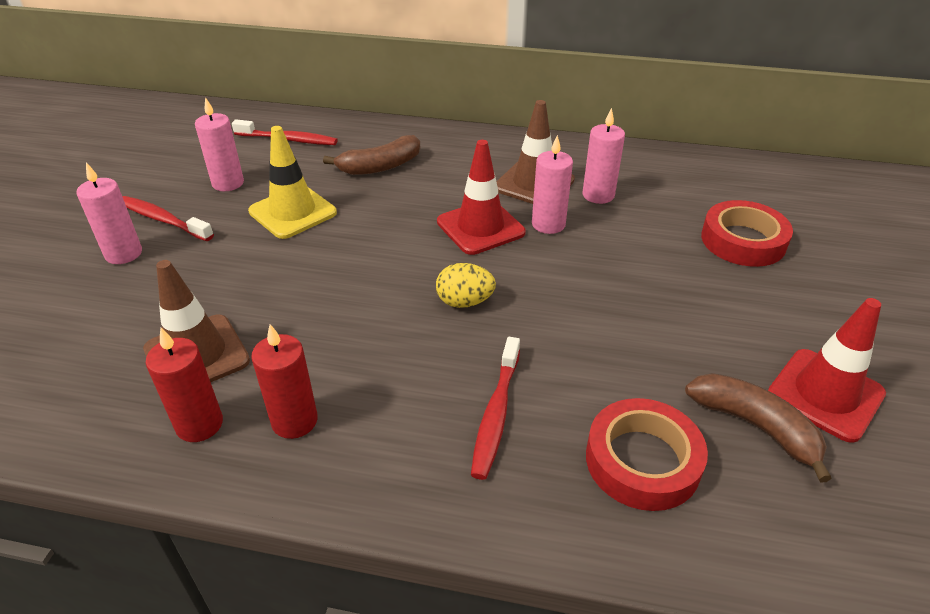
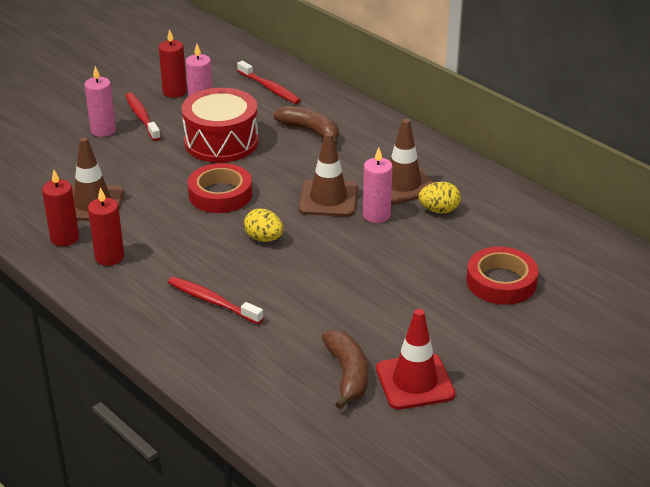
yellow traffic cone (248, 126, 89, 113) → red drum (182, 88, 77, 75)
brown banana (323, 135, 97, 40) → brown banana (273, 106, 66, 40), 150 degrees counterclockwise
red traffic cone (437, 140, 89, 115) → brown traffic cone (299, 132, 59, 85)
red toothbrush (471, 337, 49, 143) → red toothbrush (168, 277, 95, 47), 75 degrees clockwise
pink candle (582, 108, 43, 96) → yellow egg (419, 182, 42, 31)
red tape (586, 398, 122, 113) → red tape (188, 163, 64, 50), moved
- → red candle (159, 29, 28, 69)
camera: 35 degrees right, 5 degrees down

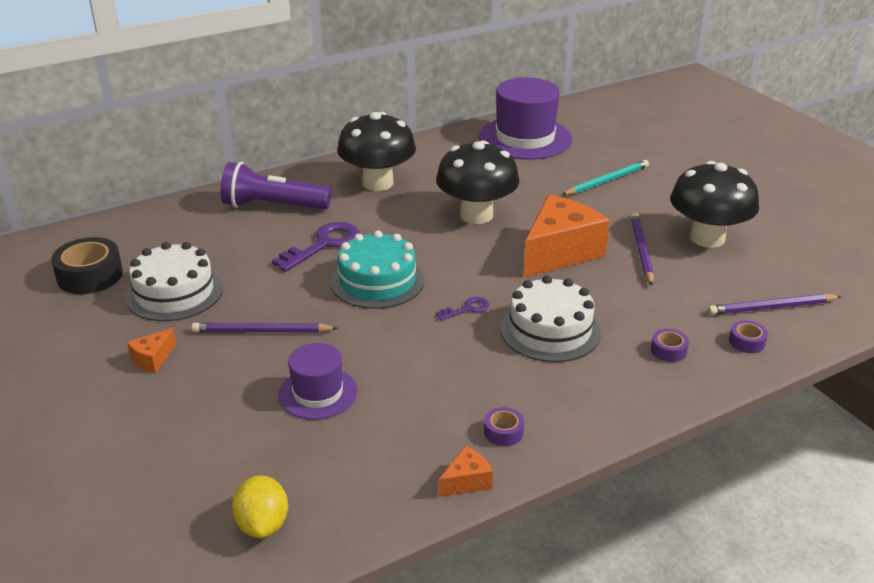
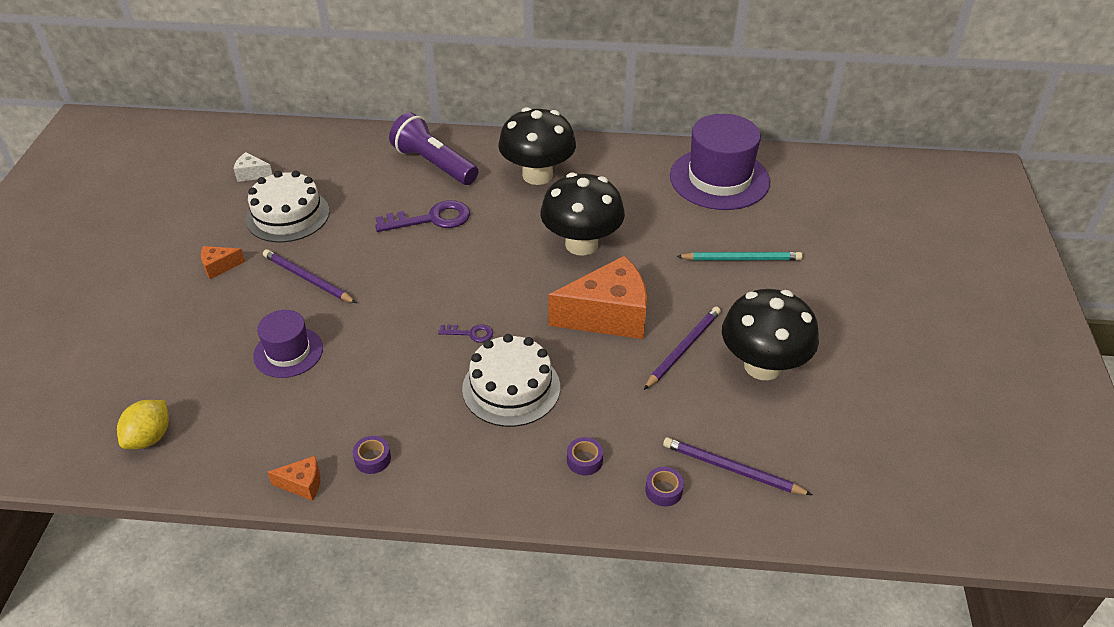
black tape (51, 237, 72, 57) → white cheese (234, 152, 39, 30)
turquoise cake (331, 230, 93, 79) → -
camera: 35 degrees right, 10 degrees up

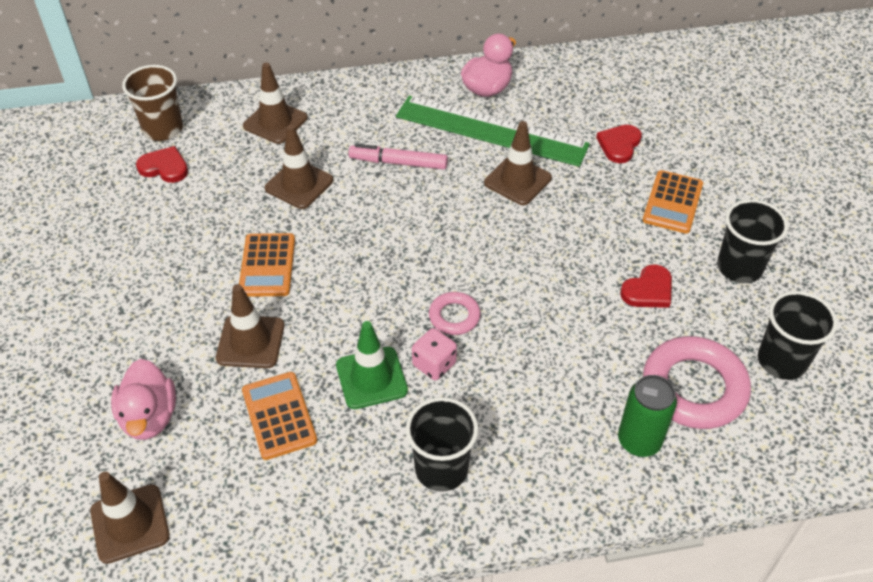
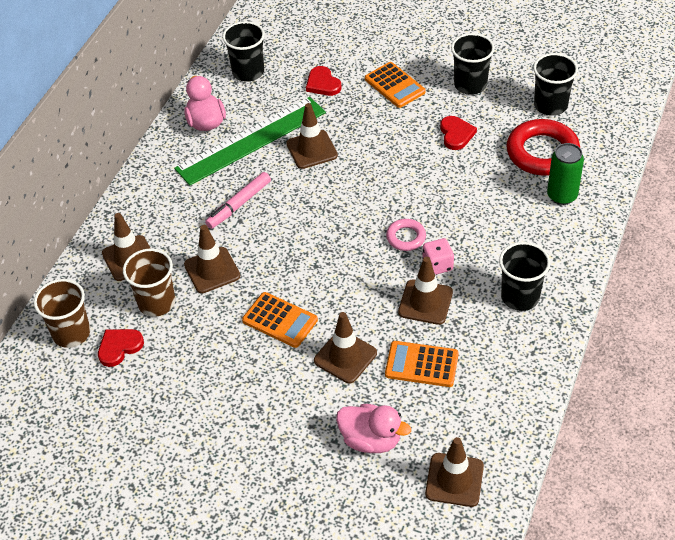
green traffic cone (336, 321, 72, 88) → brown traffic cone (398, 257, 55, 68)
pink ring (643, 336, 108, 93) → red ring (506, 119, 74, 57)
- → brown cup (123, 249, 52, 68)
- → black cup (222, 21, 43, 61)
camera: 55 degrees left, 0 degrees up

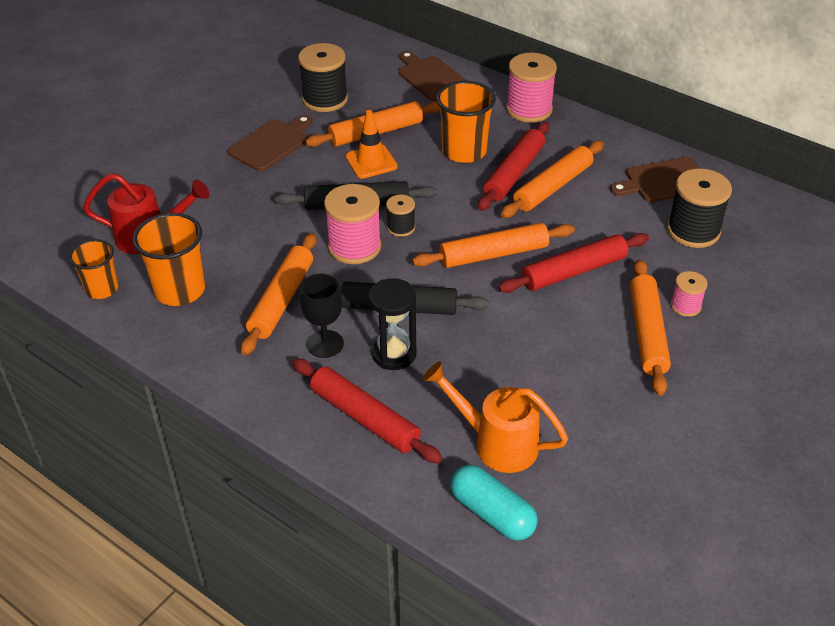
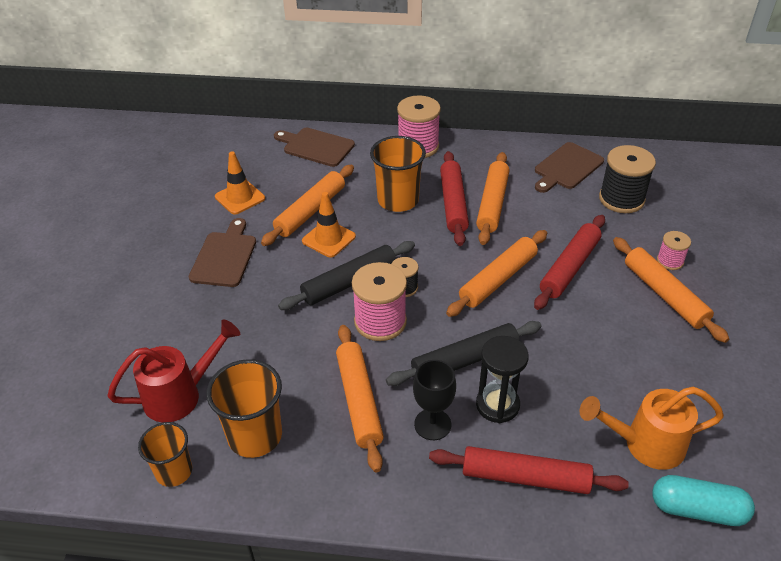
black spool (298, 43, 50, 69) → orange traffic cone (215, 151, 50, 64)
camera: 30 degrees left, 0 degrees up

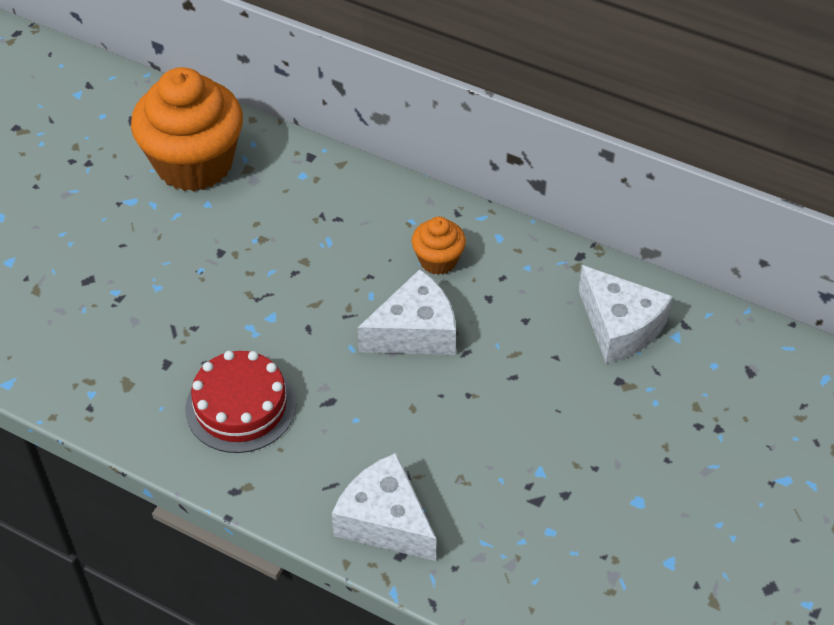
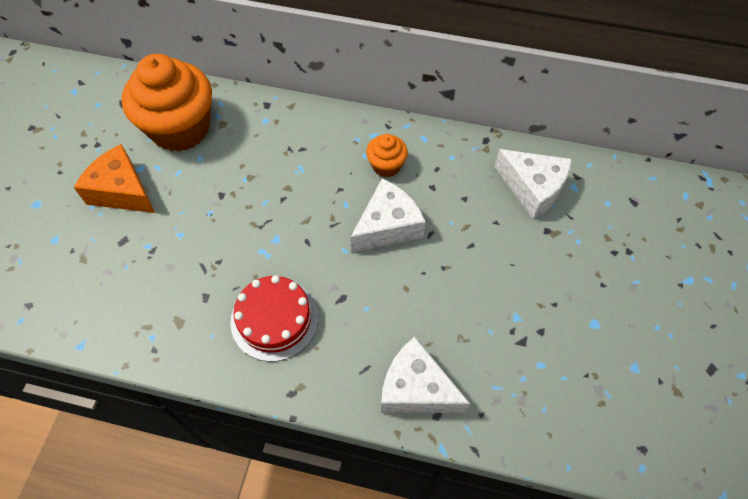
- → orange cheese (74, 144, 81, 69)
camera: 15 degrees left, 10 degrees up

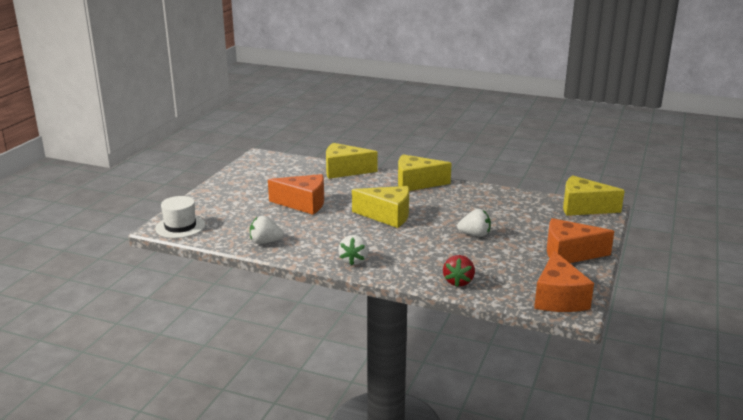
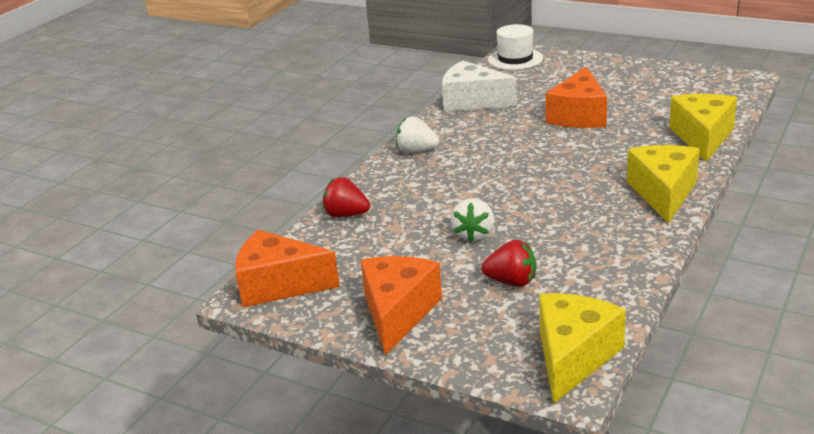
white strawberry (250, 216, 34, 28) → white cheese (442, 60, 75, 52)
yellow cheese (352, 186, 57, 42) → -
- → red strawberry (481, 240, 55, 47)
camera: 100 degrees right, 5 degrees up

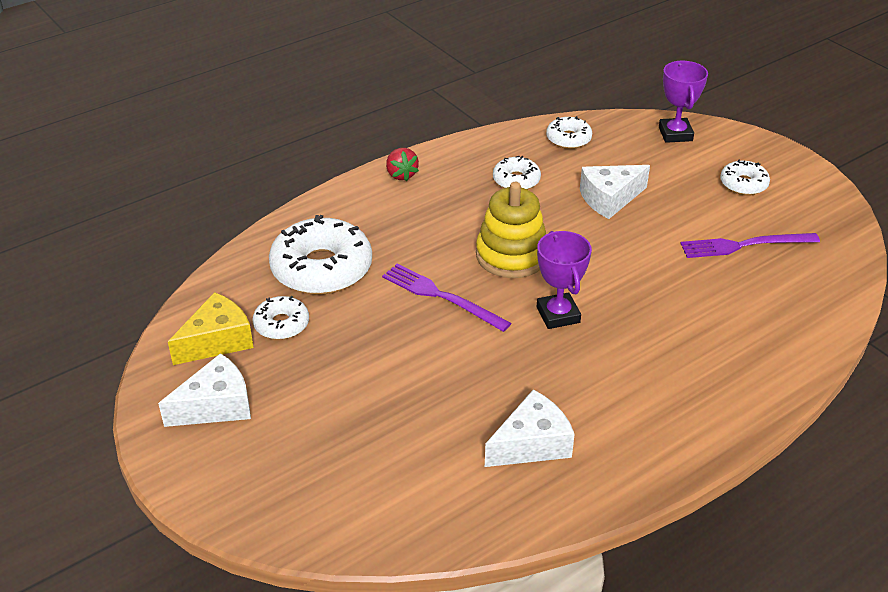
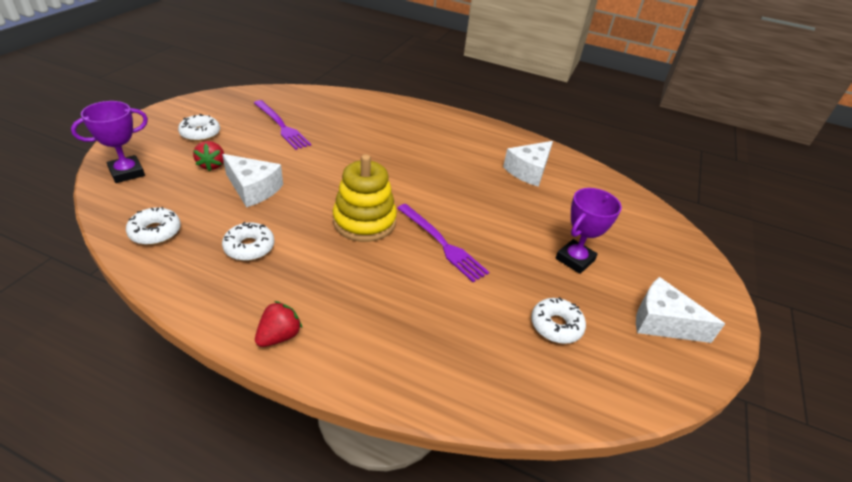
yellow cheese (168, 292, 86, 73) → -
white donut (269, 215, 103, 80) → -
purple fork (382, 264, 129, 68) → purple fork (397, 204, 92, 78), 45 degrees counterclockwise
white cheese (485, 389, 90, 78) → white cheese (503, 141, 50, 46), 75 degrees counterclockwise
purple trophy (537, 231, 55, 98) → purple trophy (556, 188, 66, 86), moved
- → red strawberry (193, 141, 31, 30)
camera: 125 degrees left, 0 degrees up

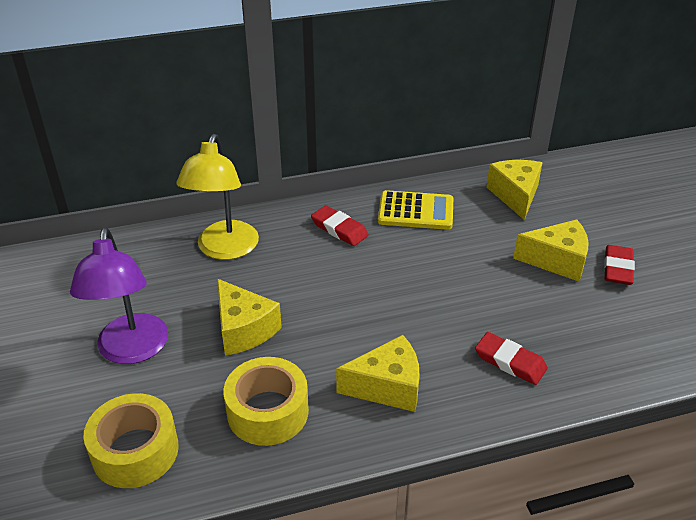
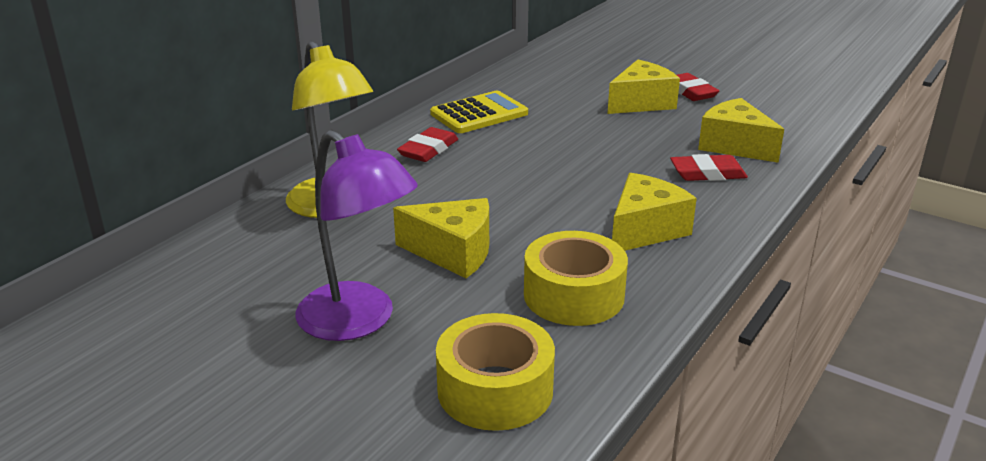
red eraser (311, 205, 58, 41) → red eraser (397, 127, 61, 35), 60 degrees counterclockwise
yellow cheese (486, 160, 57, 60) → yellow cheese (698, 98, 86, 65), moved
camera: 40 degrees left, 10 degrees down

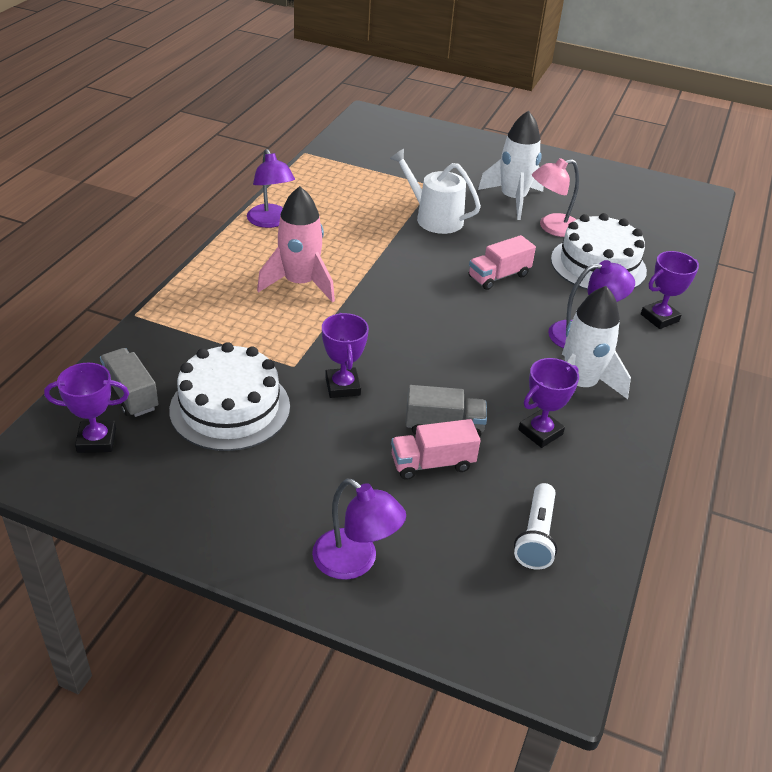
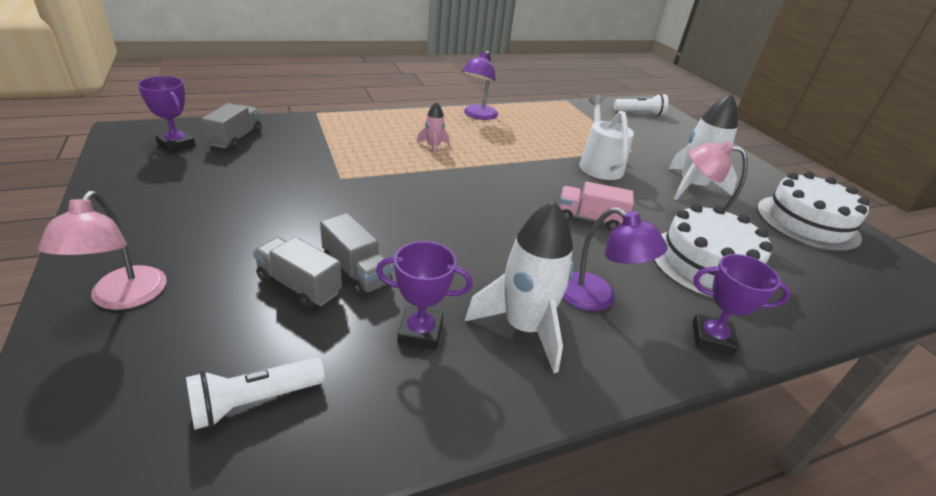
white cake (169, 342, 121, 109) → white cake (757, 172, 113, 80), moved
pink rocket (257, 186, 78, 116) → pink rocket (417, 102, 33, 54), x0.50
purple lamp (312, 479, 94, 101) → pink lamp (38, 191, 129, 119)
purple trophy (322, 313, 47, 85) → -
pink truck (391, 419, 90, 61) → grey truck (253, 237, 89, 71)
- → white flashlight (614, 94, 55, 22)
camera: 45 degrees right, 5 degrees down

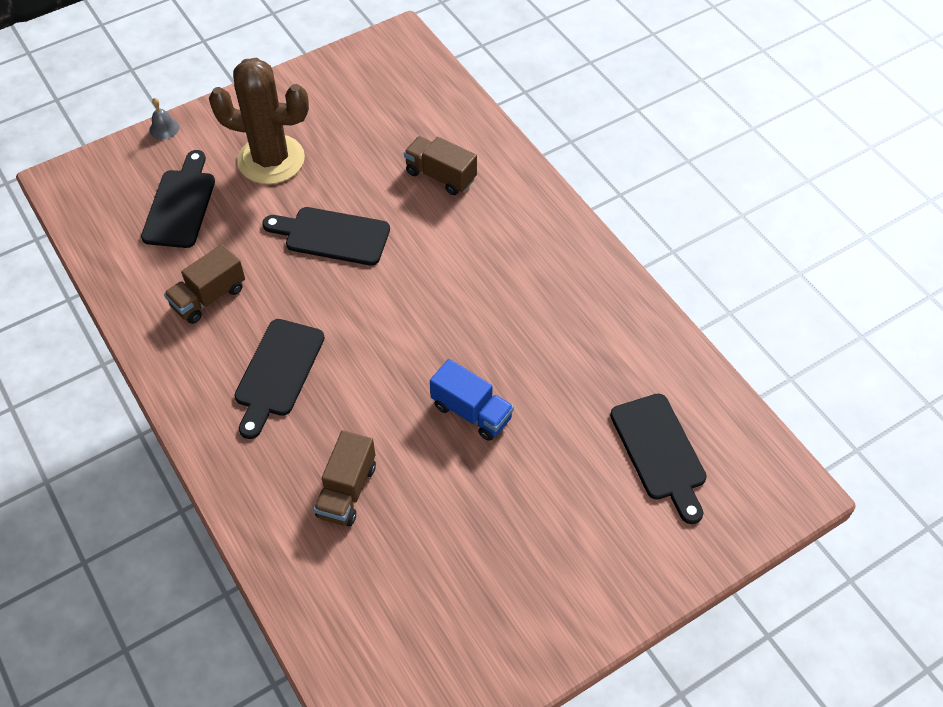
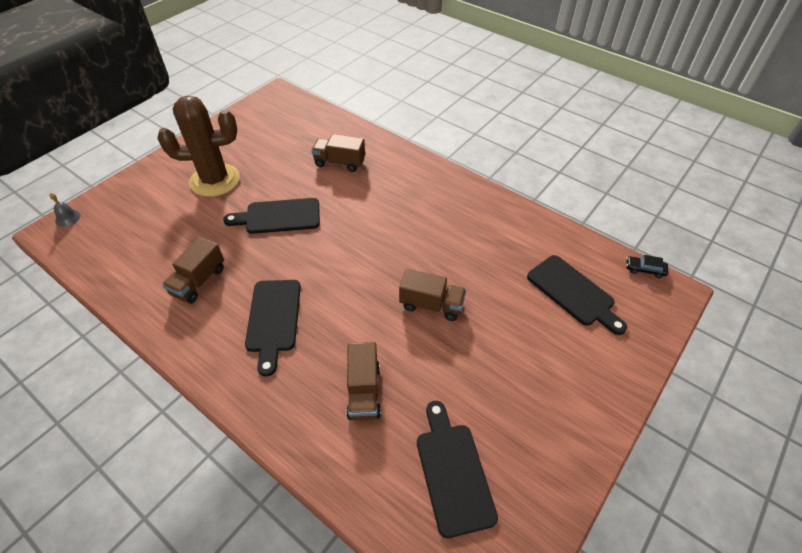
black cutting board (141, 150, 74, 98) → black cutting board (417, 401, 81, 137), moved
grey bell (149, 98, 30, 42) → grey bell (49, 193, 32, 34), moved
blue truck (430, 359, 84, 82) → brown truck (399, 269, 67, 52)
- → black car (626, 255, 42, 23)
camera: 20 degrees left, 5 degrees down

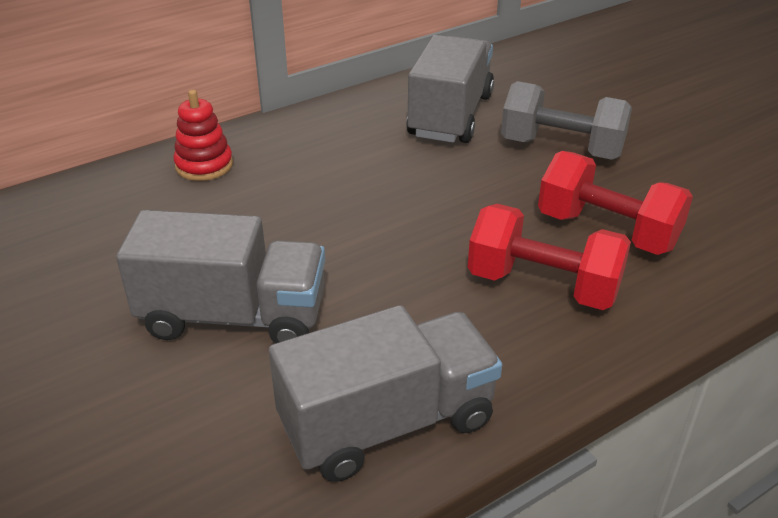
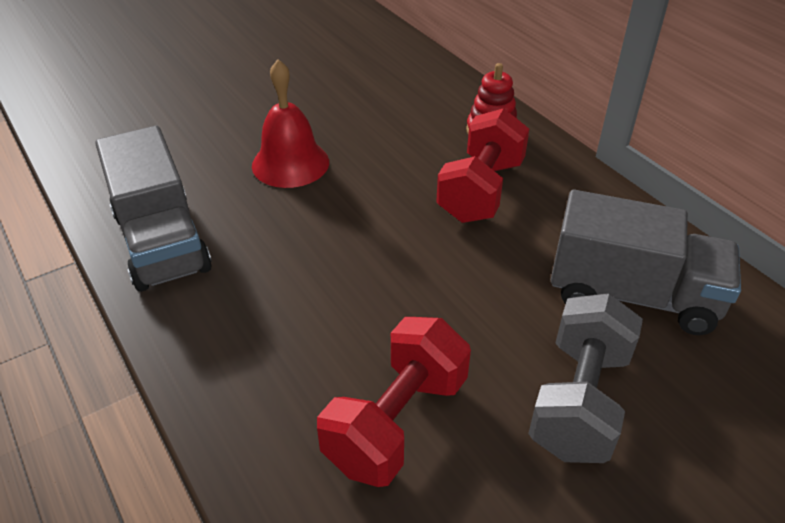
grey truck (116, 210, 209, 133) → red bell (252, 59, 77, 129)
red dumbbell (468, 204, 163, 106) → red dumbbell (436, 108, 93, 115), moved
camera: 90 degrees right, 5 degrees up

